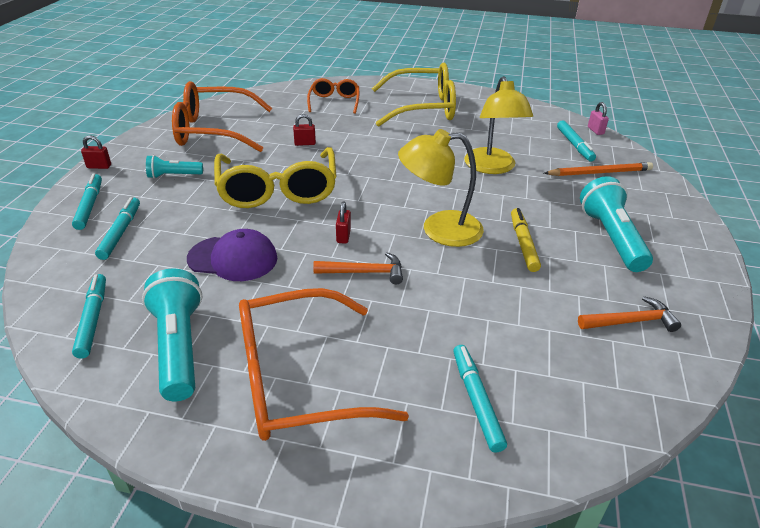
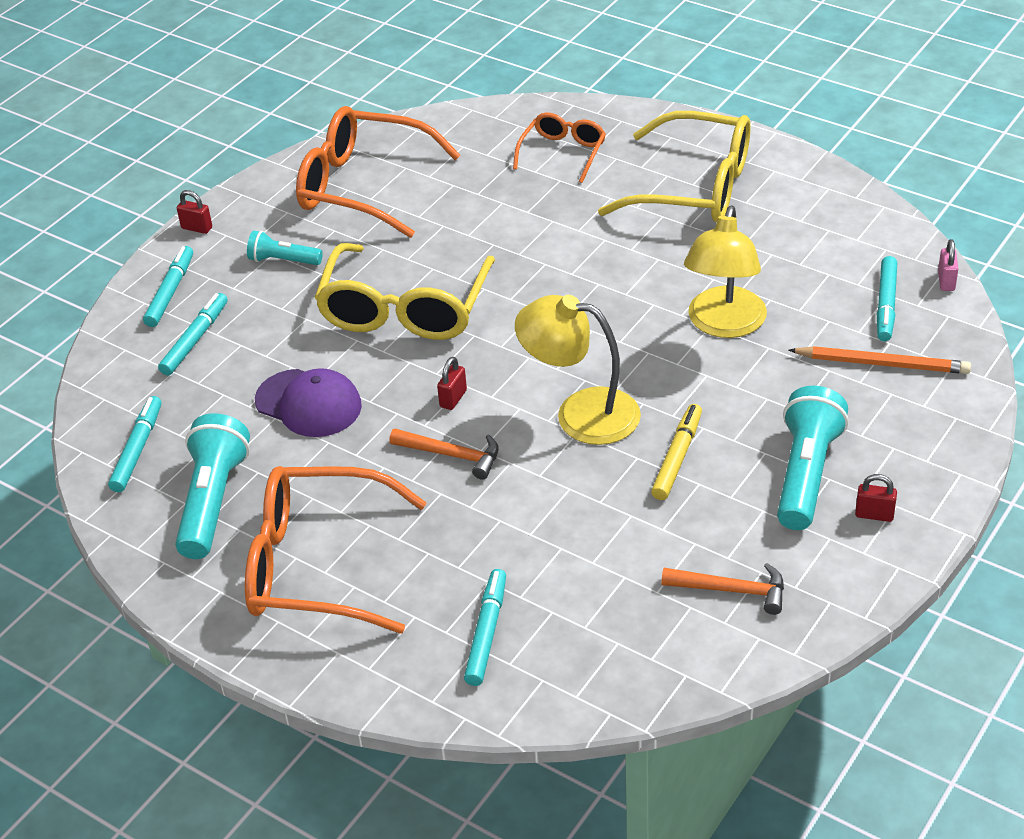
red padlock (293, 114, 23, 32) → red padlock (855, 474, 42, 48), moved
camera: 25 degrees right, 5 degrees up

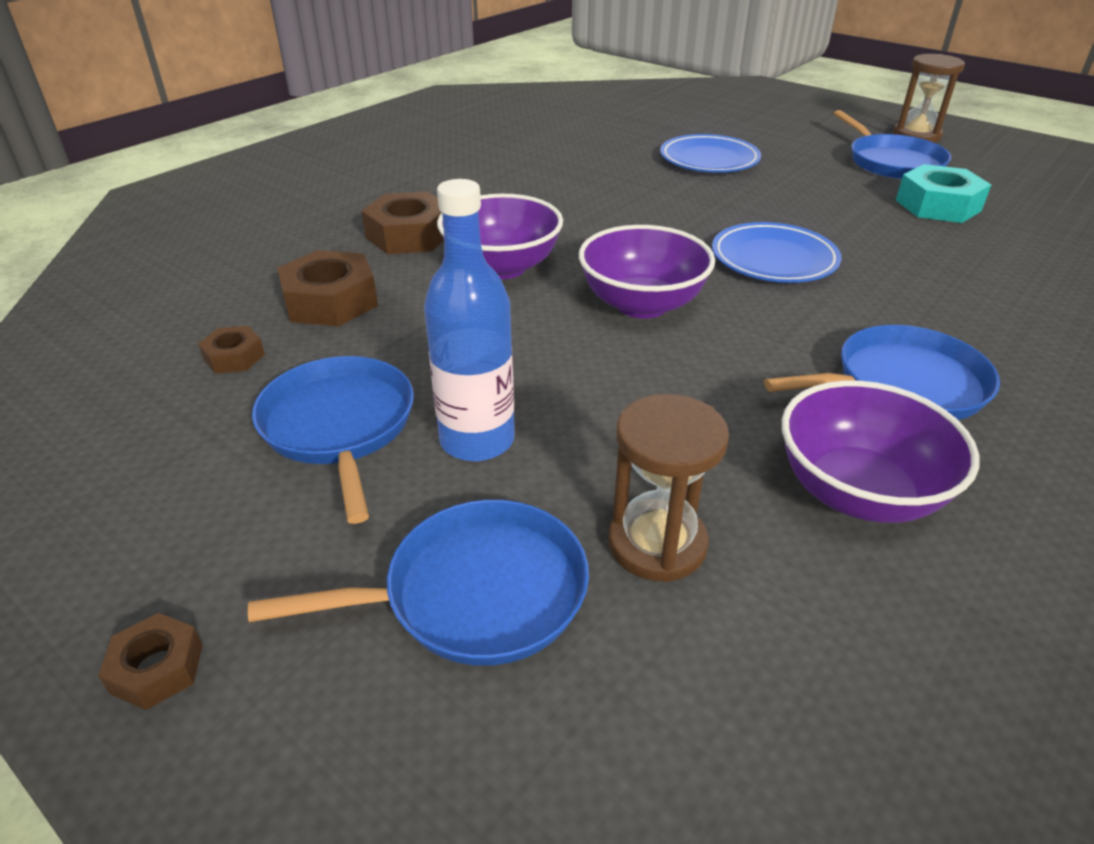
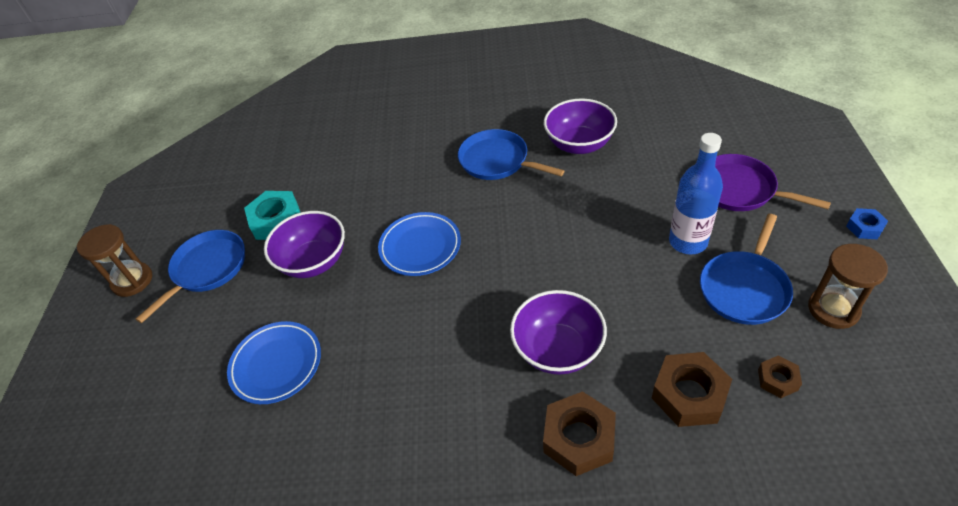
brown nut (98, 613, 105, 97) → blue nut (846, 208, 42, 31)
blue pan (248, 500, 341, 166) → purple pan (715, 154, 116, 57)
purple bowl (579, 225, 136, 93) → purple bowl (264, 211, 81, 67), moved
brown hourglass (609, 394, 120, 188) → brown hourglass (808, 244, 80, 85), moved
camera: 125 degrees left, 10 degrees up

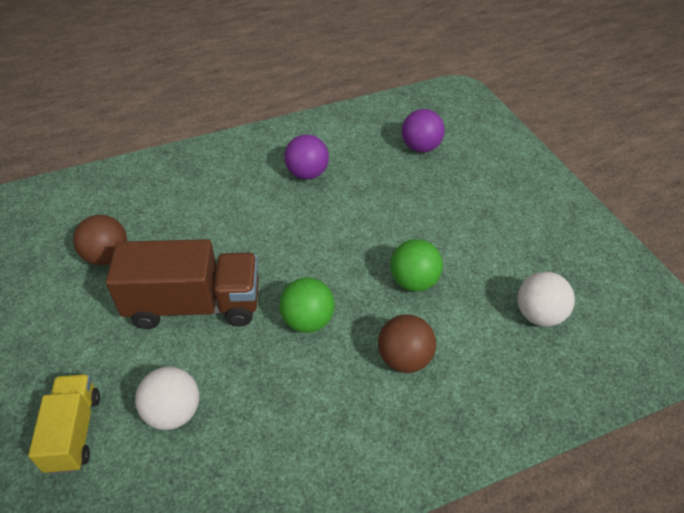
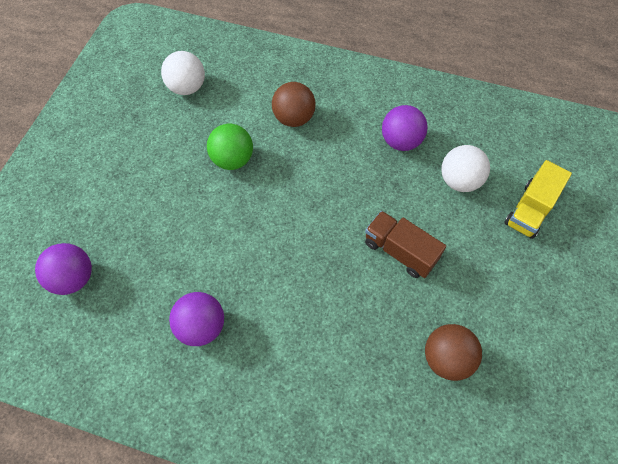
brown truck (106, 239, 153, 90) → brown truck (365, 211, 81, 67), x0.60
green ball (279, 277, 56, 56) → -
- → purple ball (382, 105, 46, 46)
camera: 140 degrees left, 15 degrees up

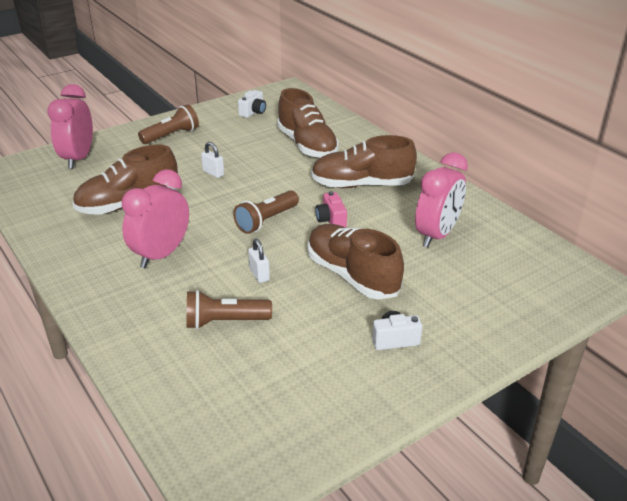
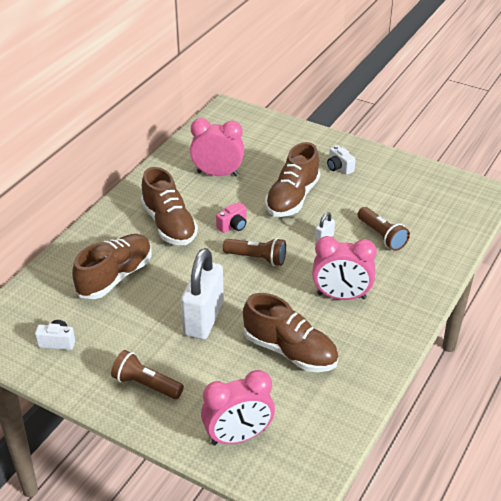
white padlock (201, 142, 23, 36) → white padlock (181, 248, 43, 91), x2.45
camera: 115 degrees left, 5 degrees up

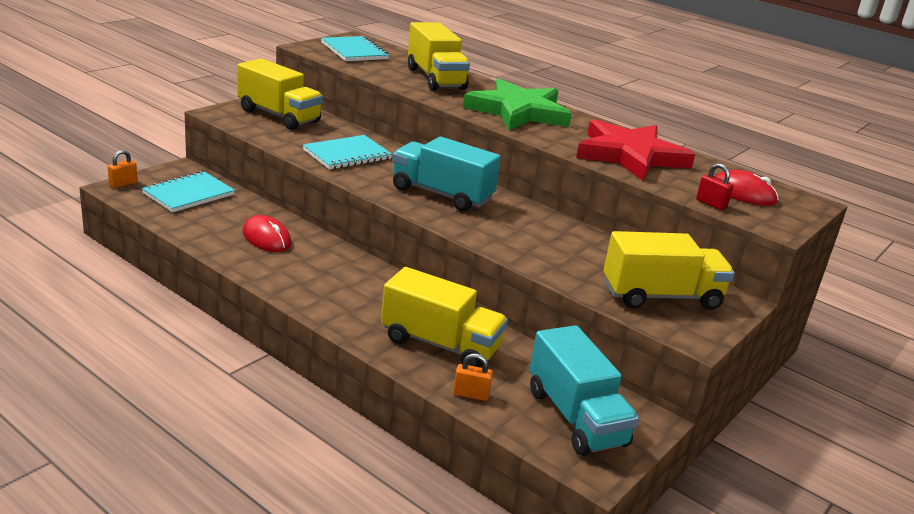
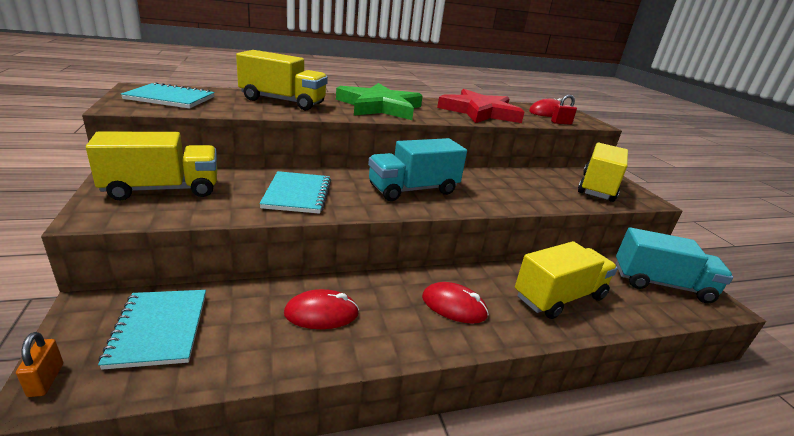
orange padlock (453, 353, 40, 48) → -
- → red mouse (422, 282, 67, 42)
camera: 55 degrees left, 0 degrees up

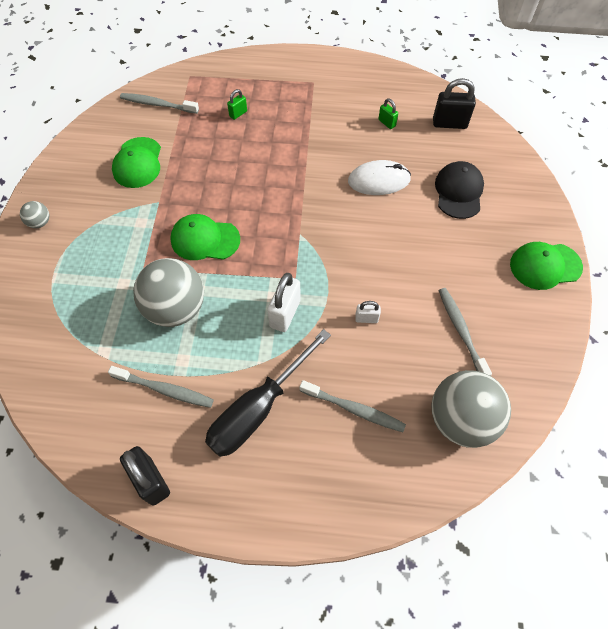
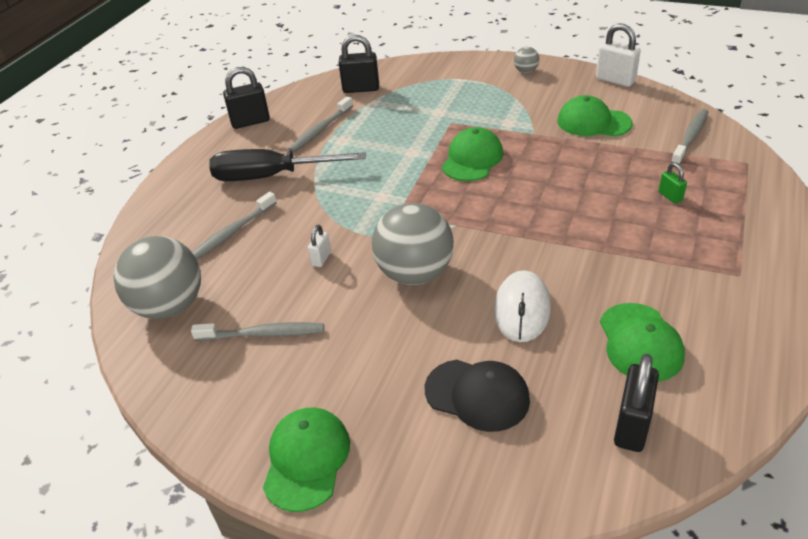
grey ball (133, 258, 71, 69) → grey ball (372, 203, 82, 82), moved
black screwdriver (205, 329, 126, 128) → black screwdriver (209, 149, 157, 32), 60 degrees counterclockwise
white padlock (267, 273, 33, 59) → white padlock (596, 24, 45, 63), moved
green padlock (378, 98, 20, 31) → green cap (600, 303, 85, 79)
- → black padlock (339, 35, 40, 58)
camera: 110 degrees right, 20 degrees down

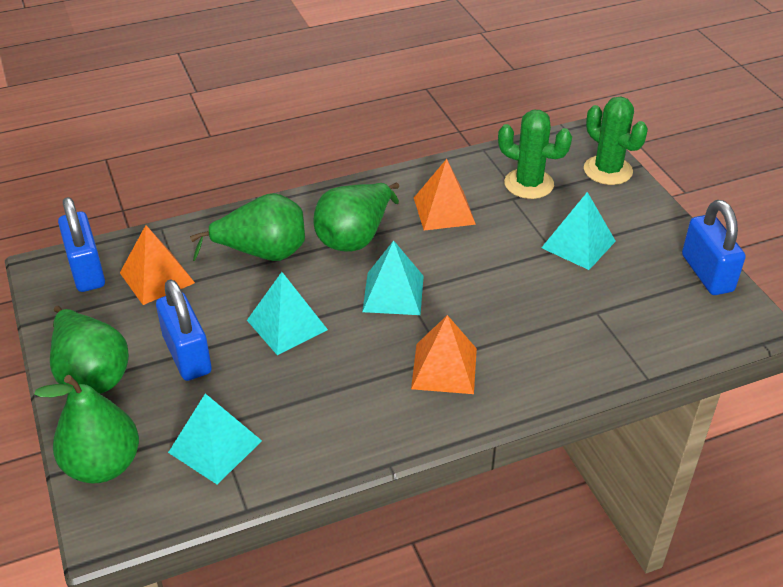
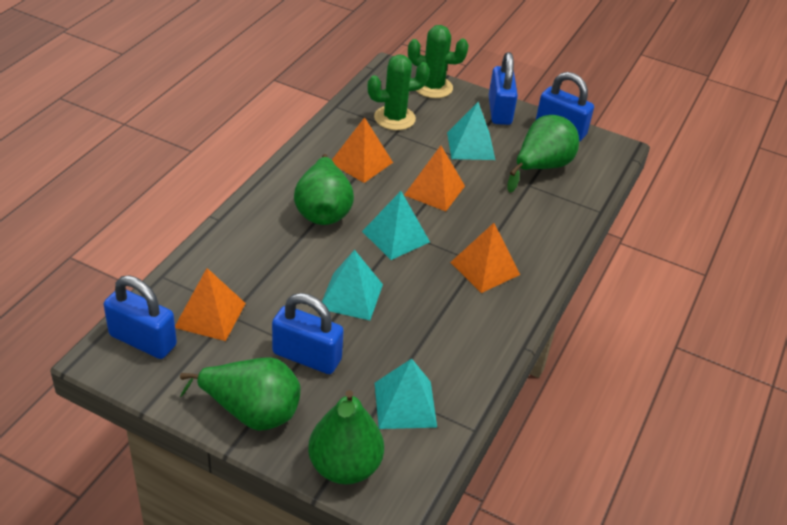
green pear (190, 193, 115, 68) → green pear (507, 115, 72, 78), moved
- → orange pyramid (404, 146, 61, 65)
- → blue padlock (489, 52, 29, 73)
camera: 45 degrees left, 0 degrees up

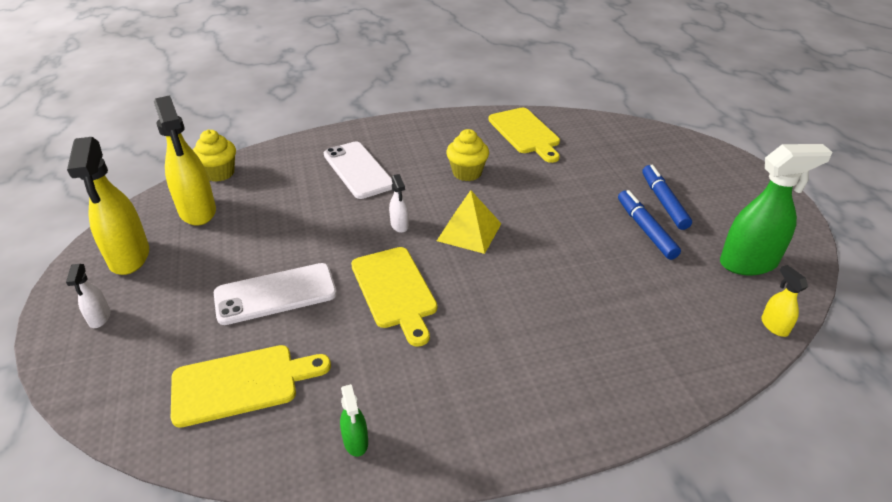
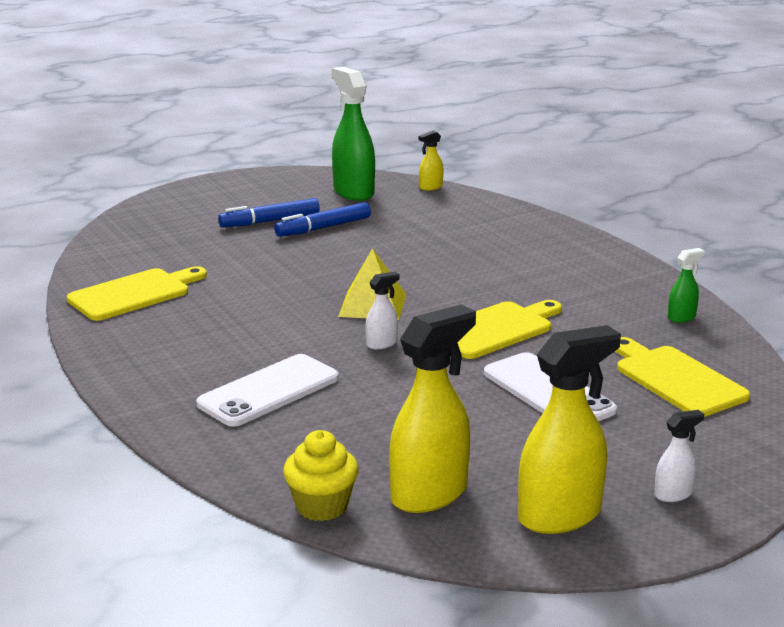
yellow cupcake (446, 129, 43, 52) → -
camera: 105 degrees left, 15 degrees down

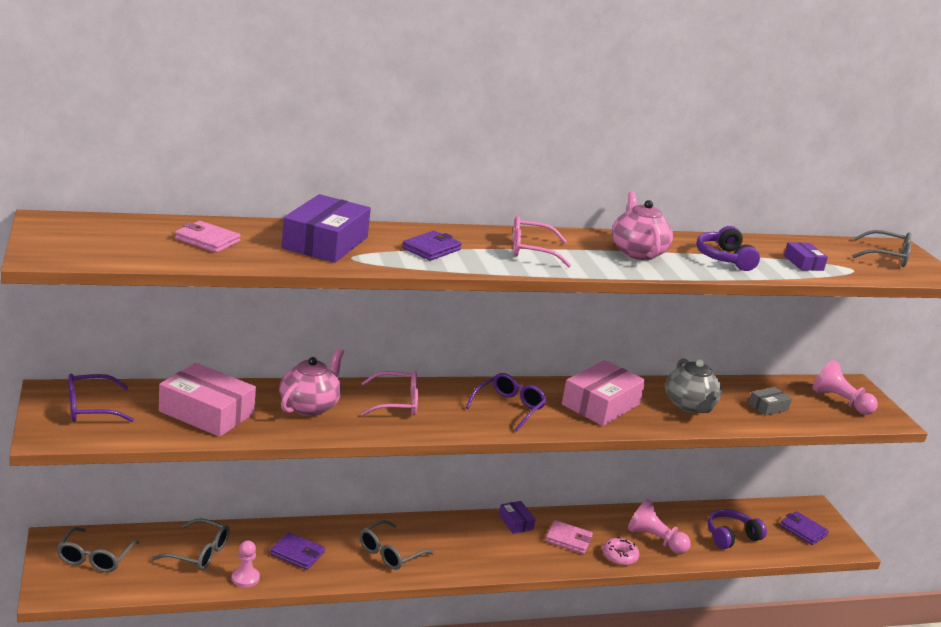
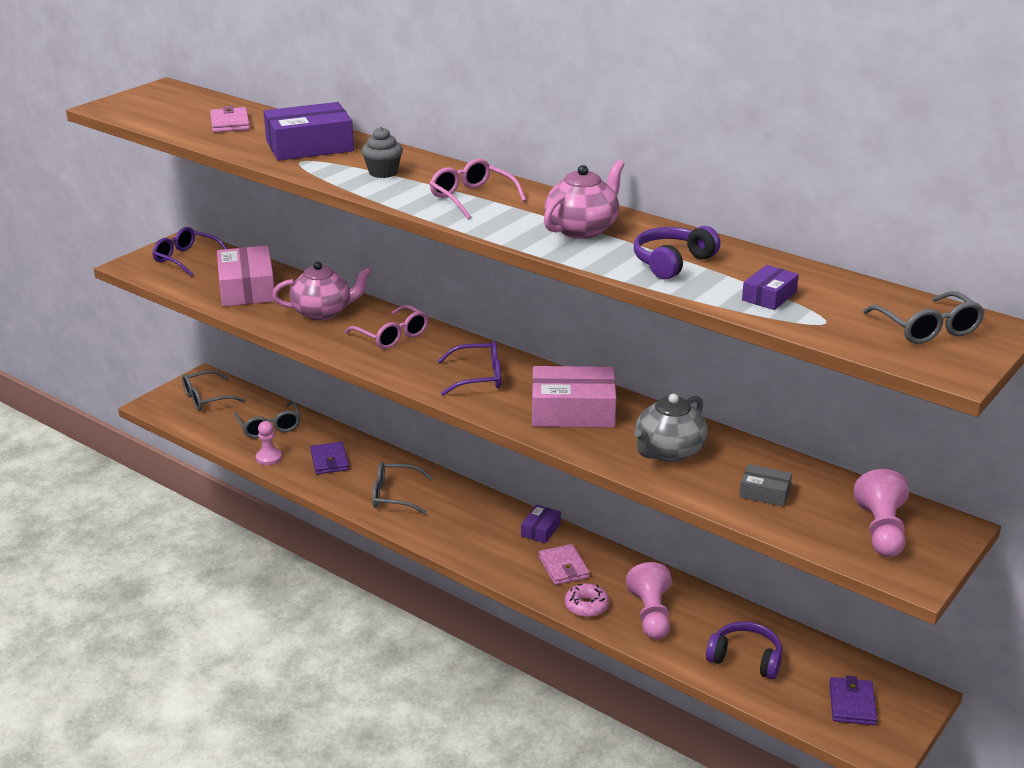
purple wallet (402, 231, 60, 30) → grey cupcake (362, 127, 41, 51)
camera: 55 degrees right, 5 degrees up

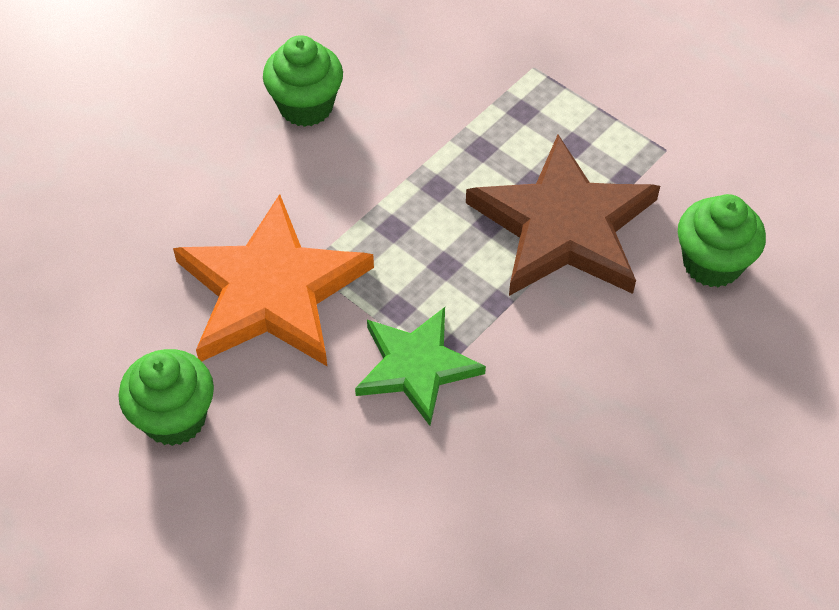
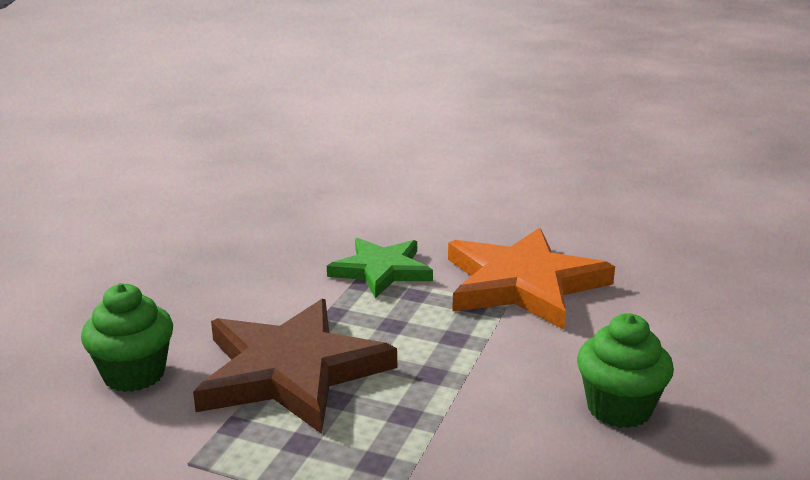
green cupcake (118, 349, 96, 97) → -
camera: 160 degrees right, 30 degrees down

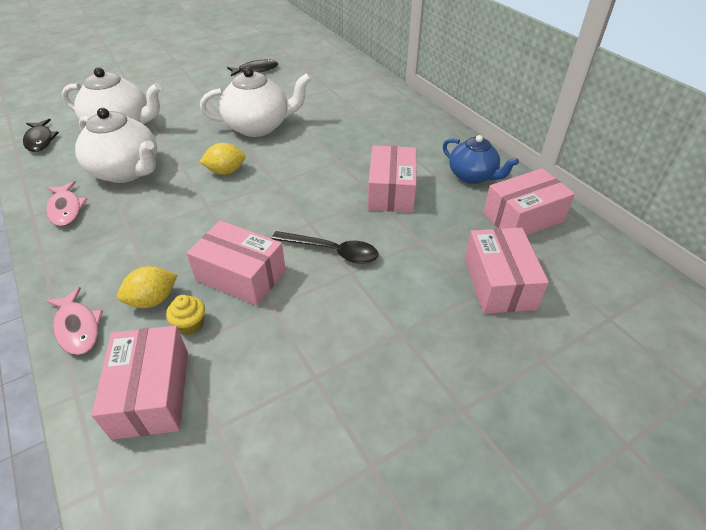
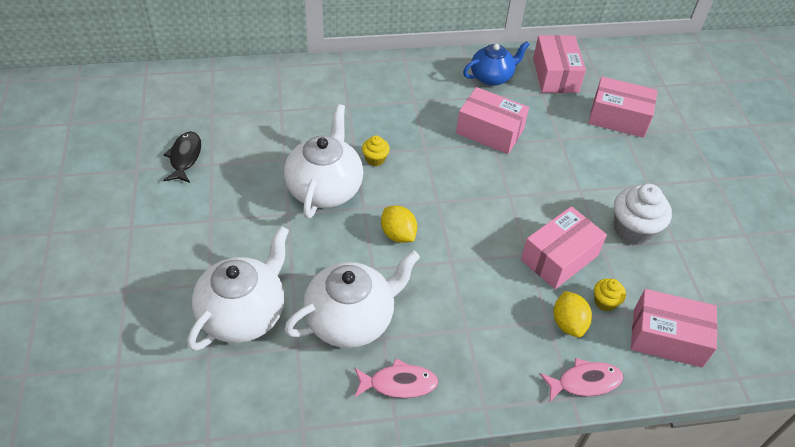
black fish (23, 119, 36, 33) → -
yellow lemon (199, 143, 47, 32) → yellow lemon (381, 206, 36, 37), 45 degrees counterclockwise
black spoon (272, 231, 107, 33) → -
- → yellow cupcake (362, 135, 28, 31)
- → white cupcake (614, 184, 58, 61)
camera: 70 degrees left, 5 degrees up

